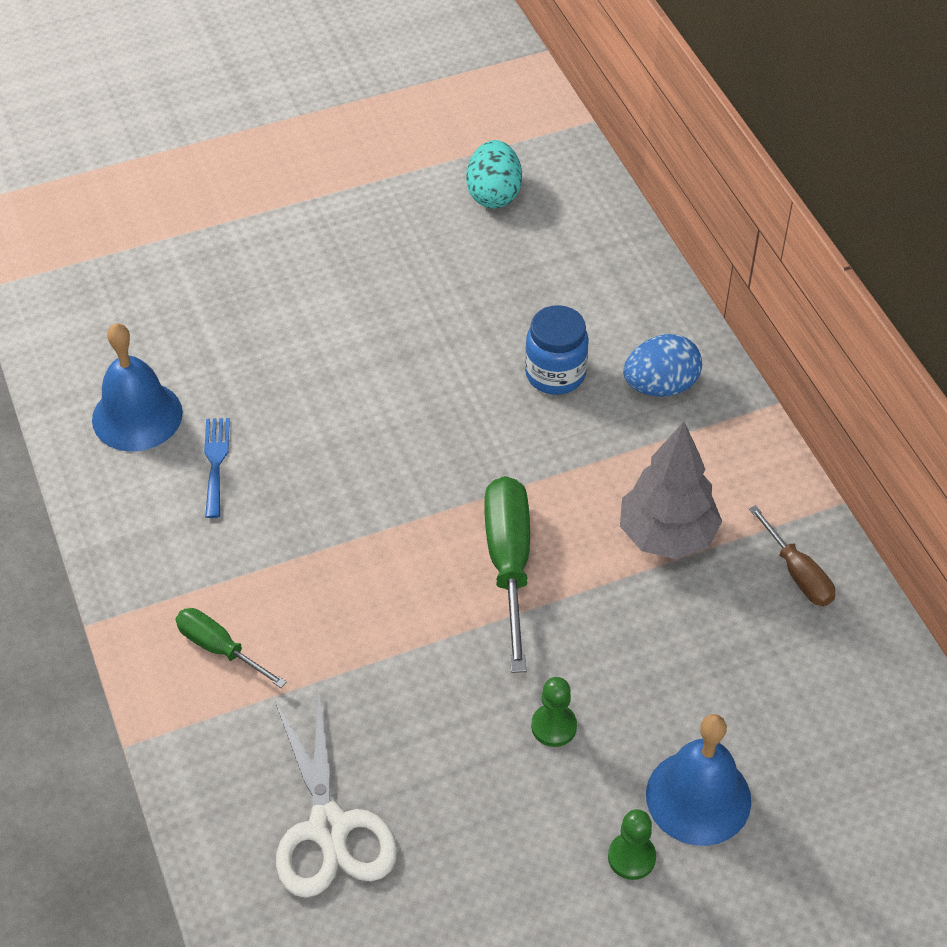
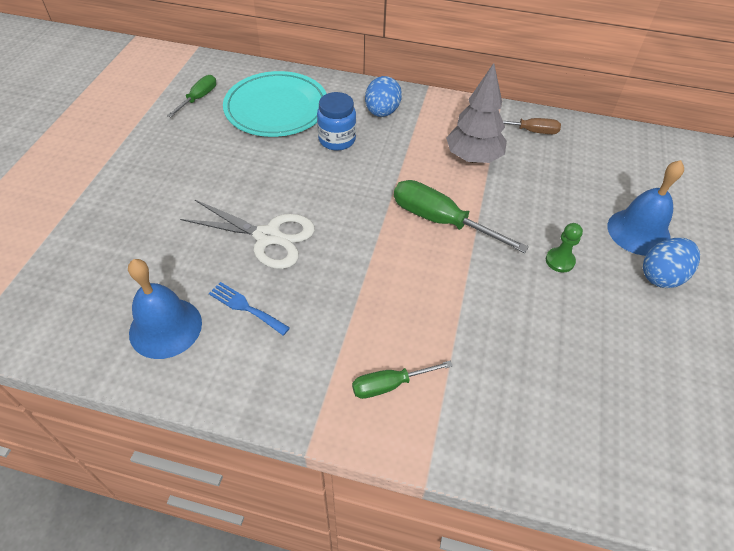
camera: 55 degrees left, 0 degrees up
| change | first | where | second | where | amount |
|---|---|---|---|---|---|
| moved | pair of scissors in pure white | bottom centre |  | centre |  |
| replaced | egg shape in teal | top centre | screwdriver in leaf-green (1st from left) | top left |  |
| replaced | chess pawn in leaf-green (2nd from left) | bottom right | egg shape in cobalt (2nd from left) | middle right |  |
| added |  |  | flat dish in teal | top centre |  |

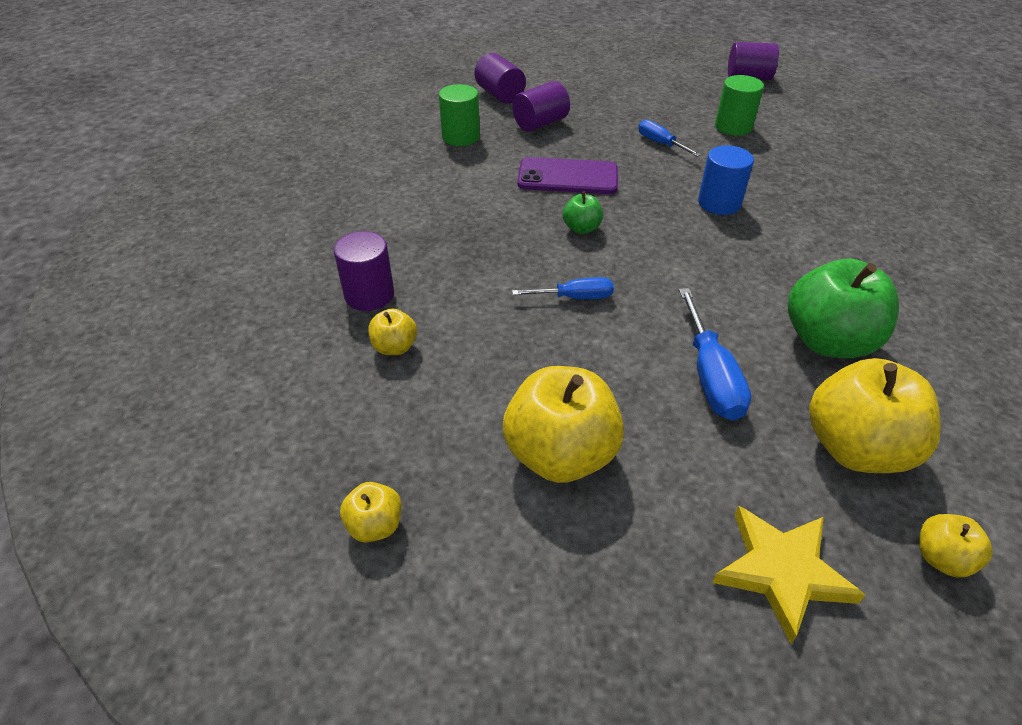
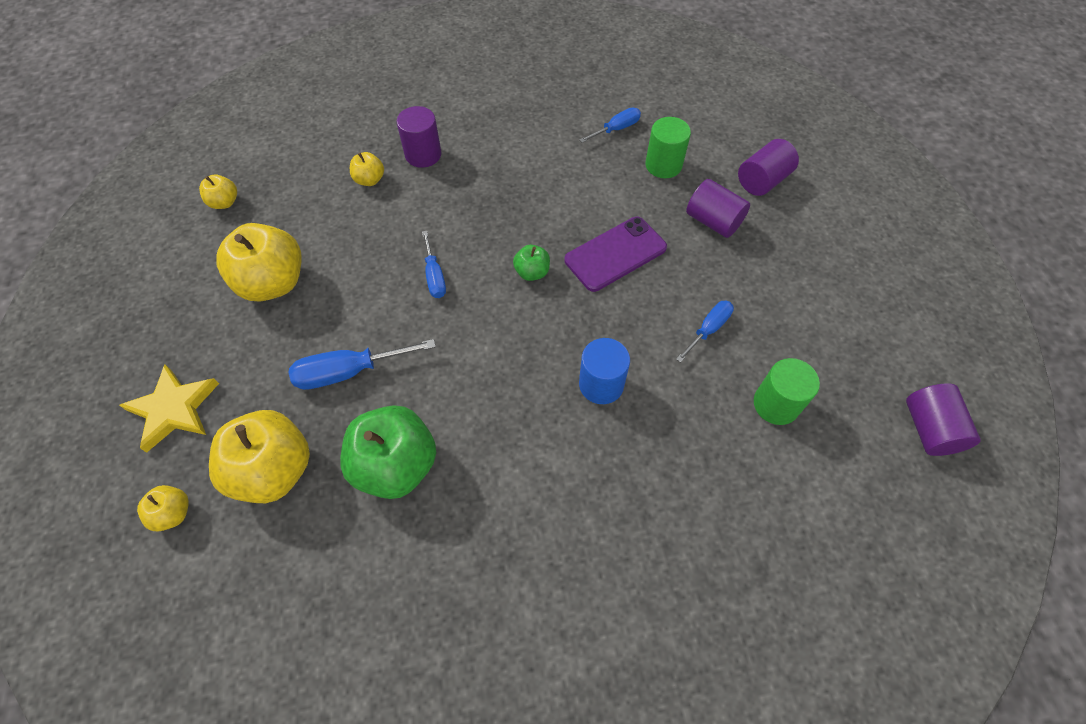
camera: 80 degrees right, 15 degrees up
| change | first | where | second | where | amount |
|---|---|---|---|---|---|
| turned | mobile phone in violet | top centre |  | centre | 60 degrees clockwise |
| added |  |  | screwdriver in cobalt (3rd from left) | top centre |  |

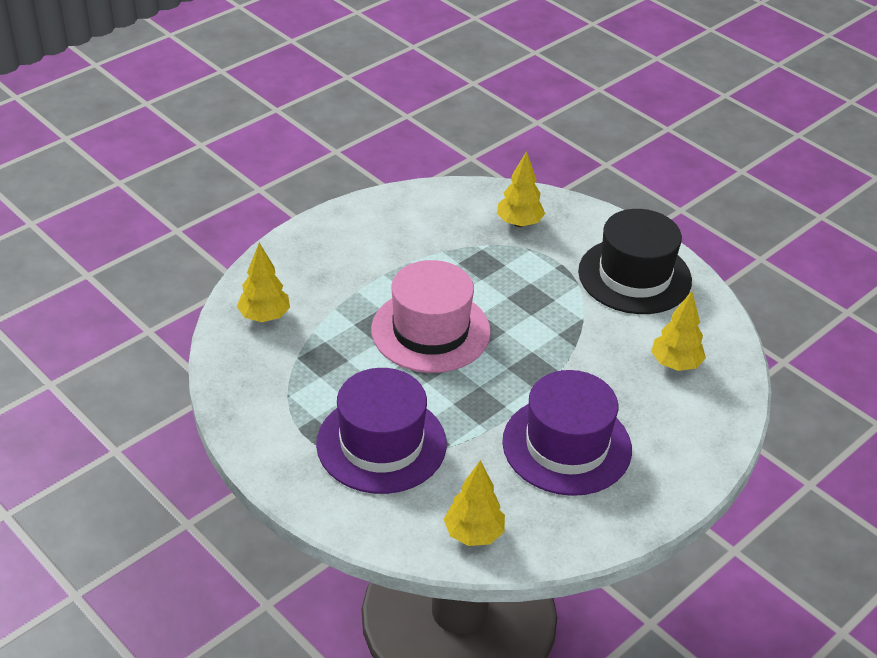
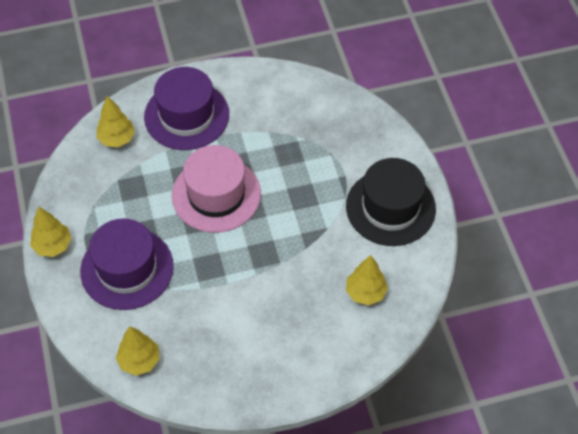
camera: 30 degrees right, 15 degrees up
| change | first | where | second | where | amount |
|---|---|---|---|---|---|
| moved | toy tree in yellow (3rd from left in the first image) | top centre | toy tree in yellow (1st from left) | middle left |  |
| moved | tall hat in violet (2nd from left) | centre |  | top left |  |

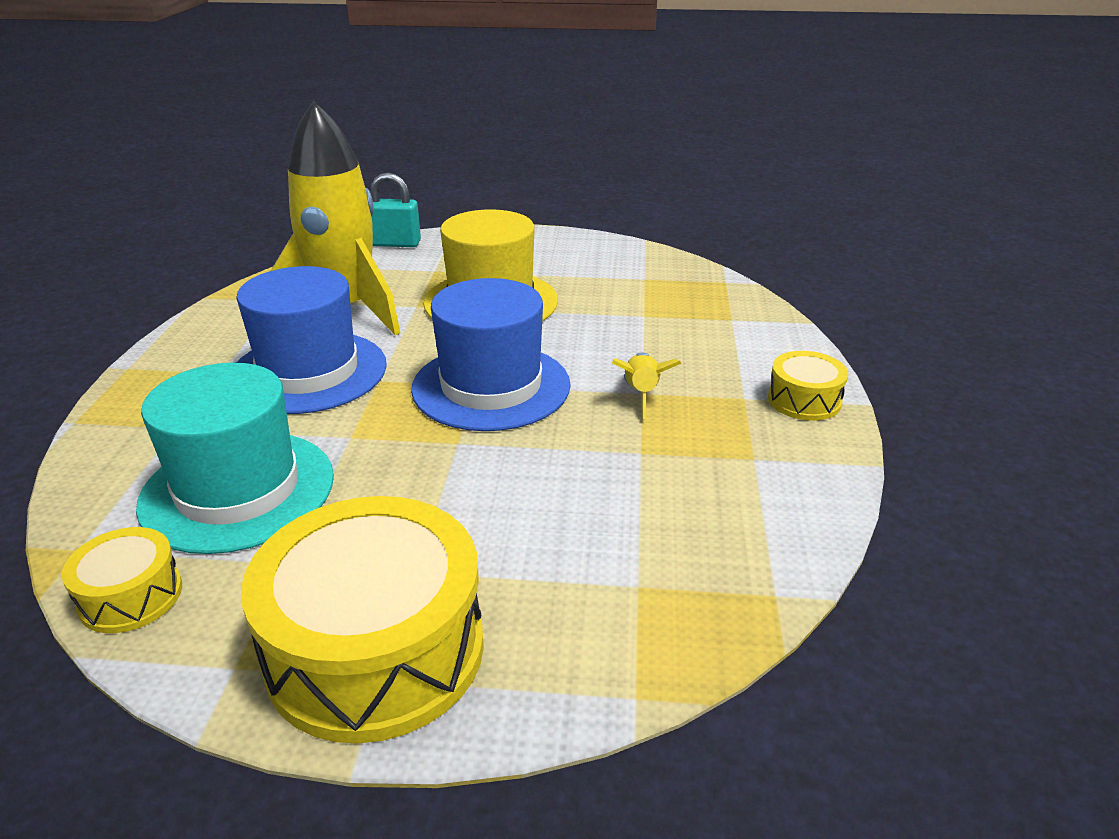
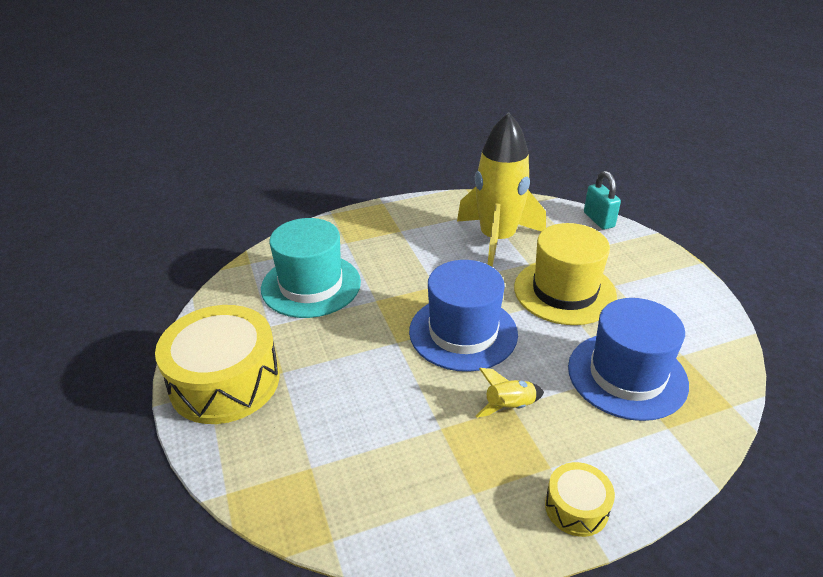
camera: 65 degrees right, 5 degrees up
| change | first | where | second | where | amount |
|---|---|---|---|---|---|
| removed | drum in yellow (1st from left) | bottom left |  |  |  |
| moved | tall hat in cobalt (1st from left in the first image) | middle left | tall hat in cobalt (2nd from left) | middle right |  |

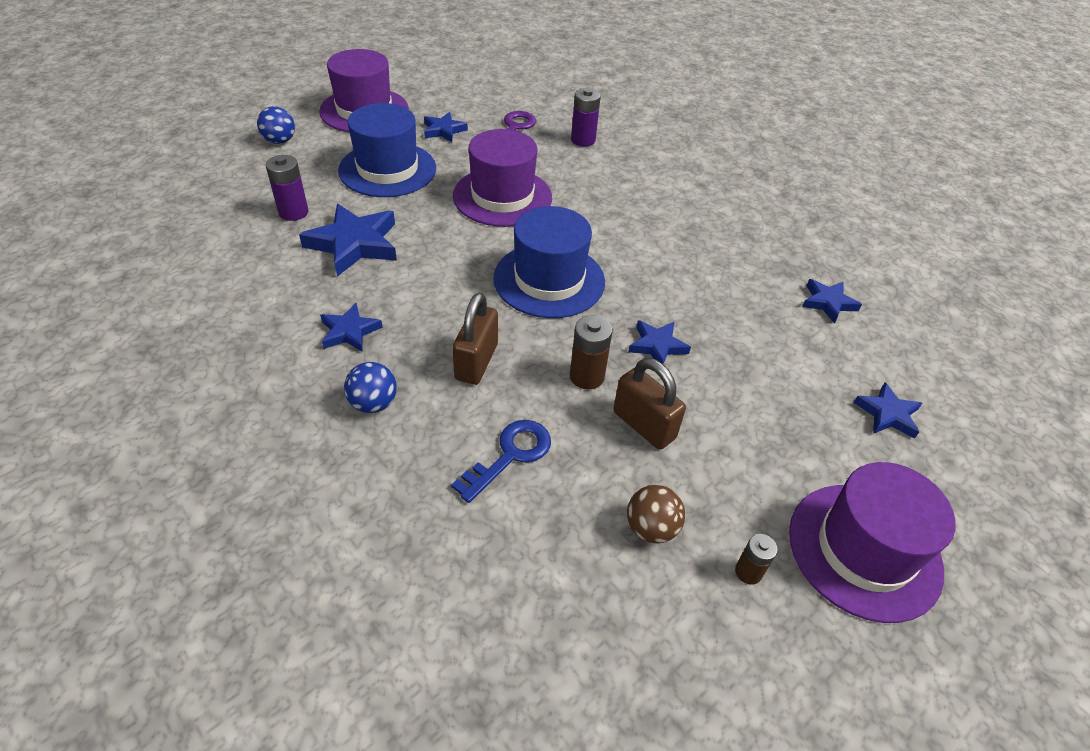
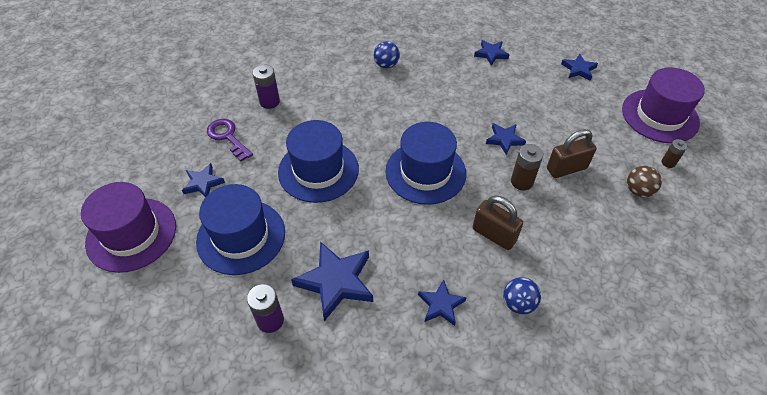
camera: 65 degrees left, 5 degrees up
| change | first | where | second | where | amount |
|---|---|---|---|---|---|
| moved | play ball in cobalt (1st from left) | top left |  | top centre |  |
| removed | door key in cobalt | centre |  |  |  |
| recoloured | tall hat in violet (2nd from left) | top centre | tall hat in cobalt (2nd from left) | centre |  |

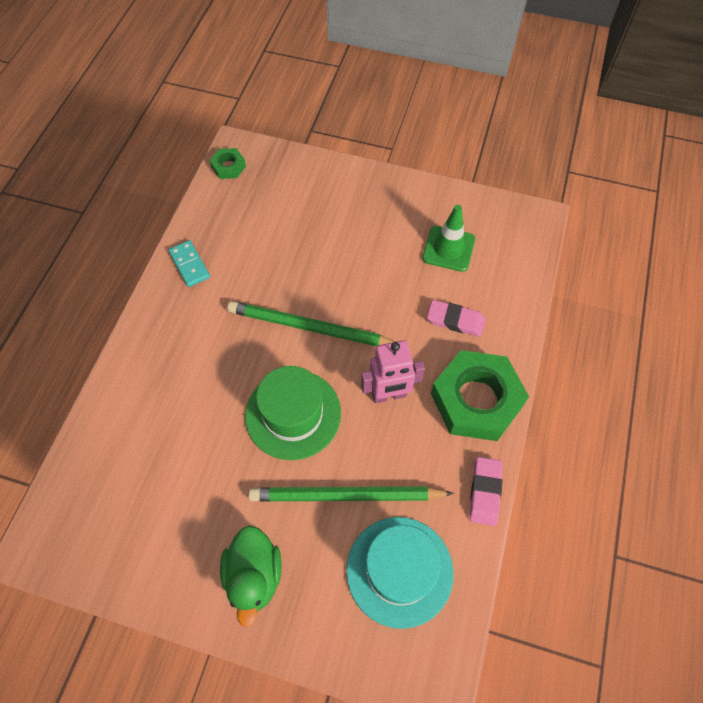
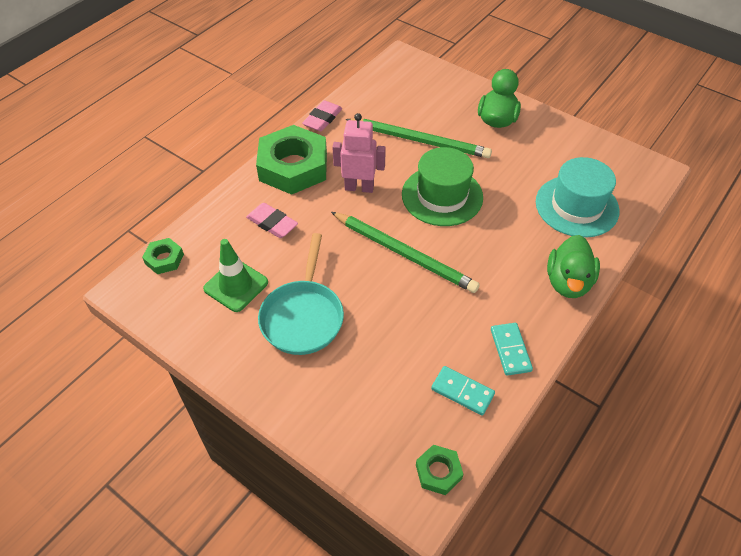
camera: 160 degrees left, 10 degrees down
| change | first | where | second | where | amount |
|---|---|---|---|---|---|
| moved | tall hat in teal | bottom centre |  | middle right |  |
| added |  |  | nut in leaf-green (1st from left) | middle left |  |
| added |  |  | pan in teal | centre |  |
| added |  |  | domino tile in teal (1st from left) | bottom centre |  |
| added |  |  | duck in leaf-green (2nd from left) | middle right |  |

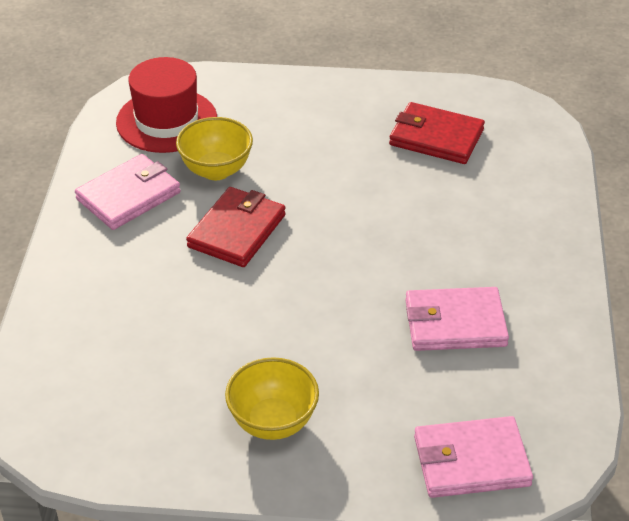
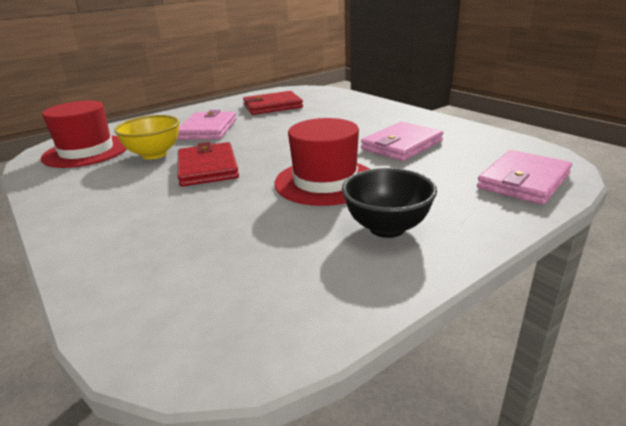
camera: 40 degrees left, 15 degrees down
| change | first | where | second | where | amount |
|---|---|---|---|---|---|
| moved | wallet in pink (1st from left) | middle left |  | top left |  |
| recoloured | bowl in yellow (2nd from left) | bottom centre | bowl in black | centre |  |
| added |  |  | tall hat in crimson (2nd from left) | centre |  |

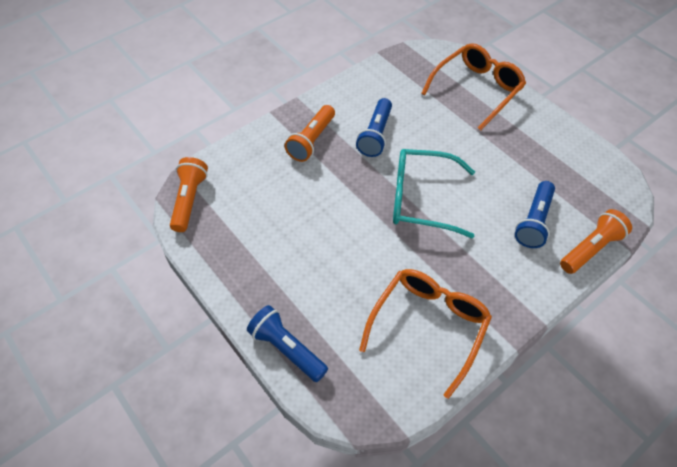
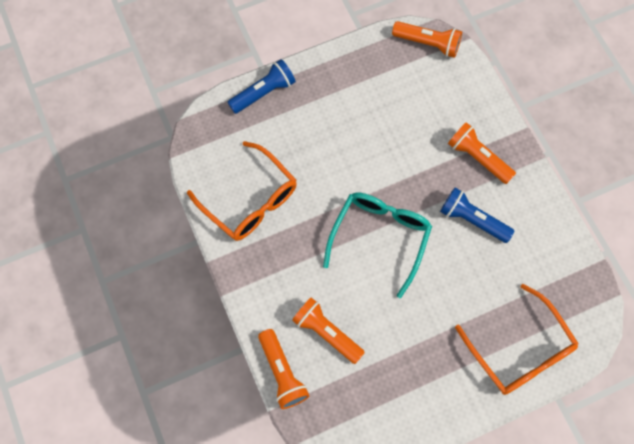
camera: 105 degrees right, 15 degrees up
| change | first | where | second | where | amount |
|---|---|---|---|---|---|
| recoloured | flashlight in cobalt (3rd from left) | middle right | flashlight in orange-coloured (2nd from left) | bottom centre |  |

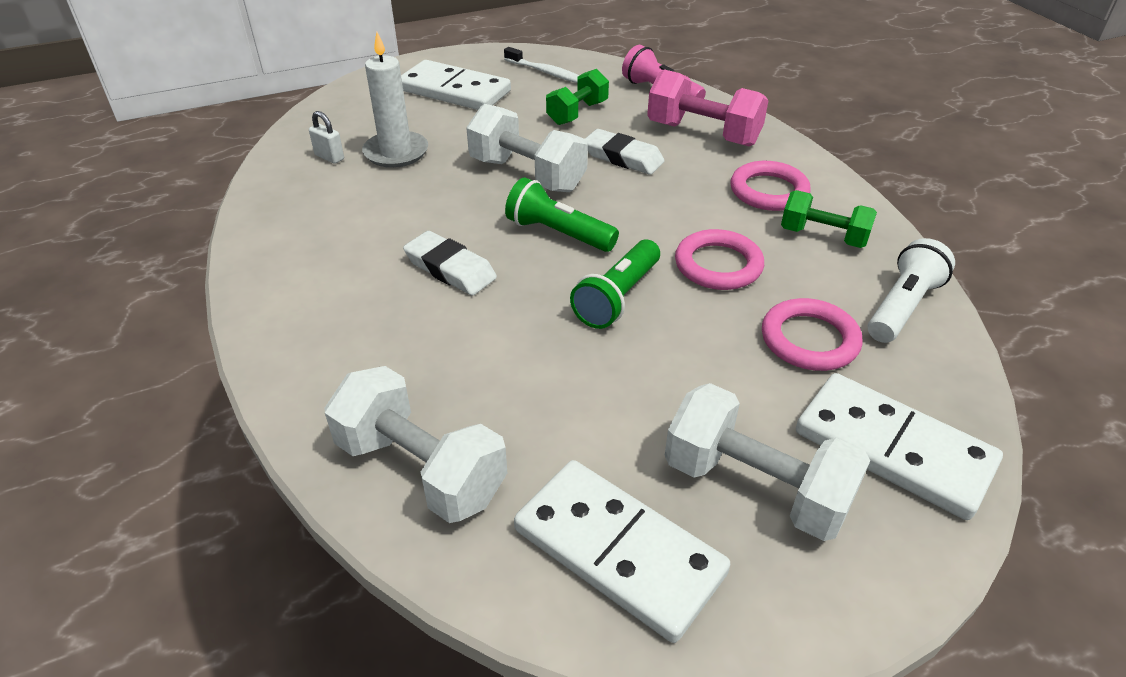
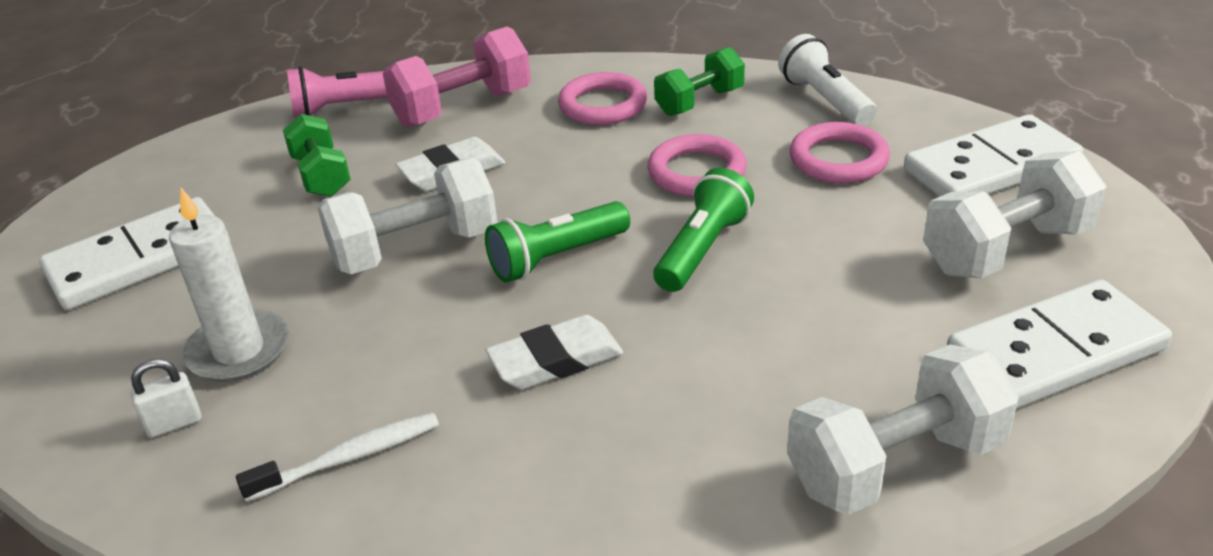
camera: 60 degrees left, 5 degrees down
| change | first | where | second | where | amount |
|---|---|---|---|---|---|
| moved | dental brush in pure white | top centre |  | bottom left |  |
| turned | flashlight in leaf-green (2nd from left) | centre |  | centre | 120 degrees counterclockwise |

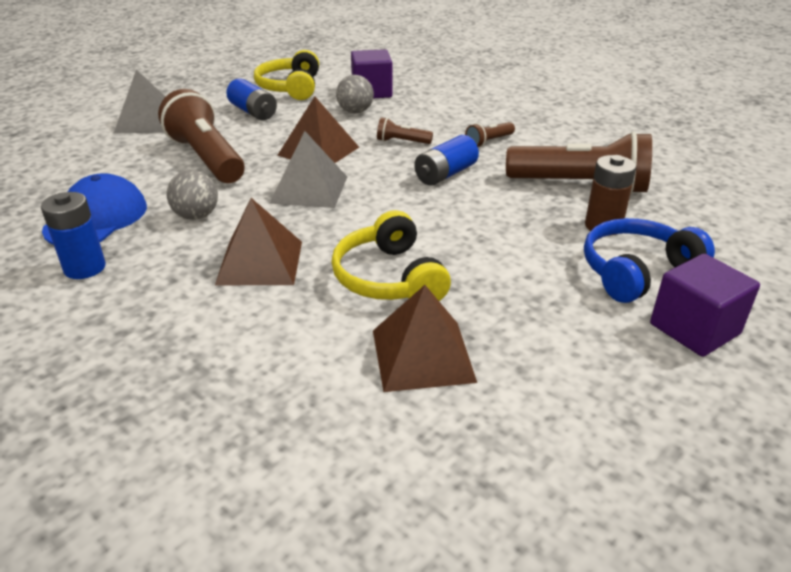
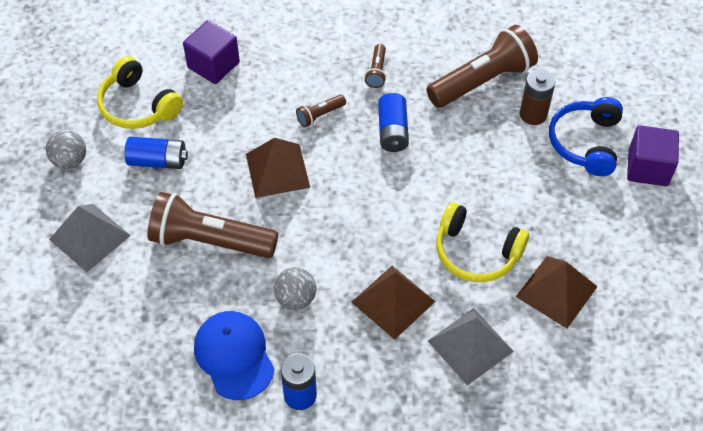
camera: 45 degrees left, 20 degrees up
| change | first | where | second | where | amount |
|---|---|---|---|---|---|
| moved | pyramid in grey (2nd from left) | top centre |  | bottom right |  |
| moved | play ball in grey (2nd from left in the first image) | top centre | play ball in grey (1st from left) | middle left |  |

